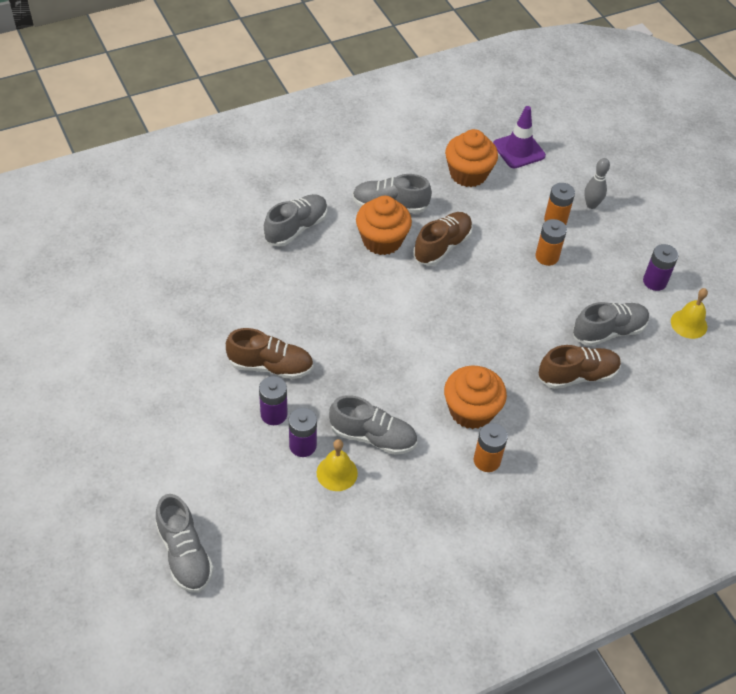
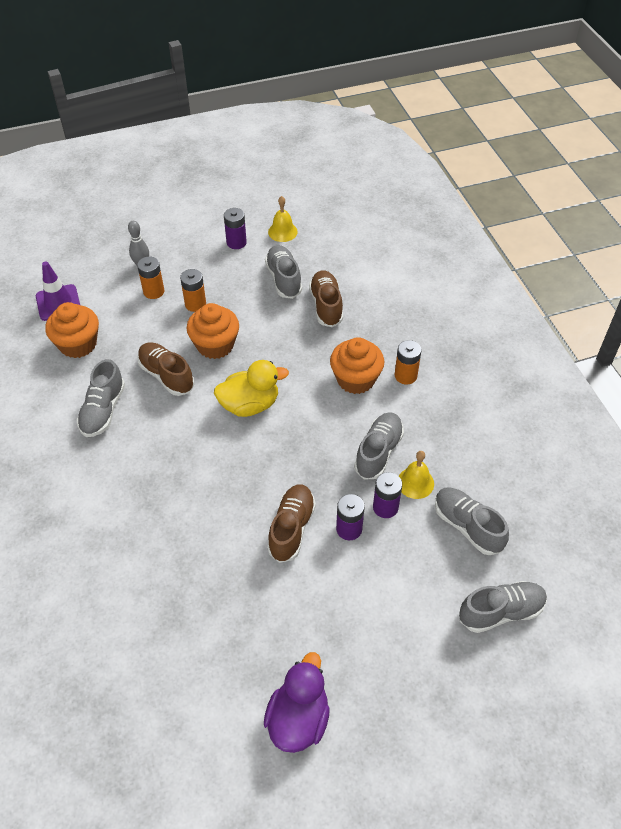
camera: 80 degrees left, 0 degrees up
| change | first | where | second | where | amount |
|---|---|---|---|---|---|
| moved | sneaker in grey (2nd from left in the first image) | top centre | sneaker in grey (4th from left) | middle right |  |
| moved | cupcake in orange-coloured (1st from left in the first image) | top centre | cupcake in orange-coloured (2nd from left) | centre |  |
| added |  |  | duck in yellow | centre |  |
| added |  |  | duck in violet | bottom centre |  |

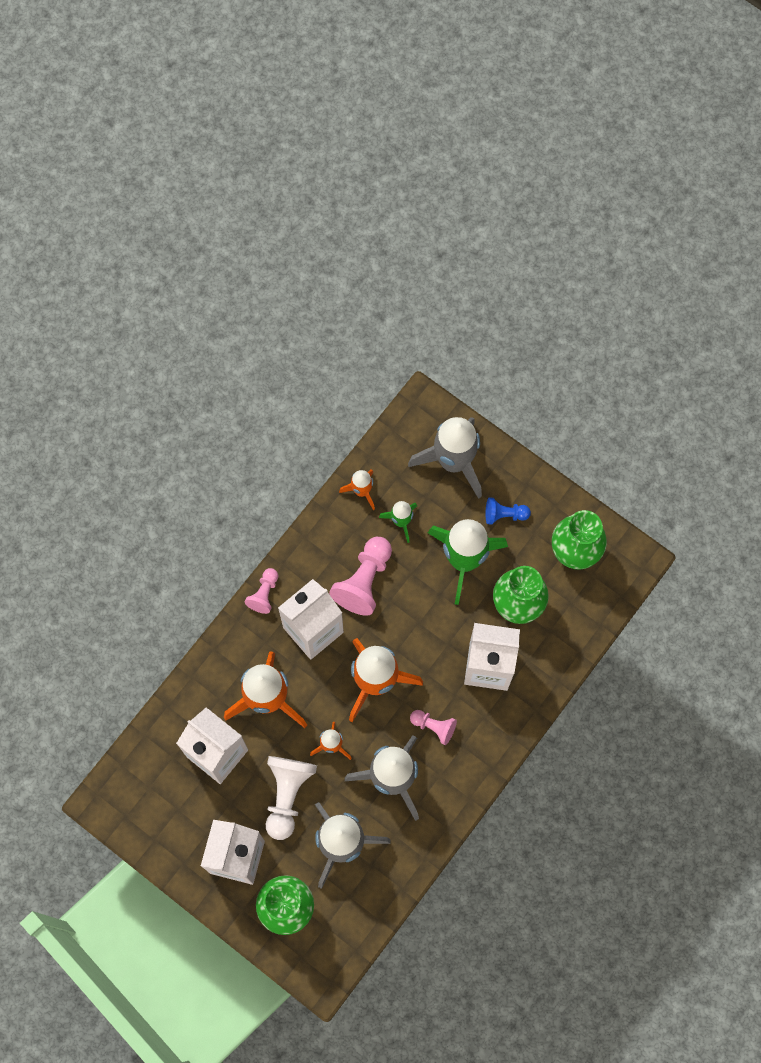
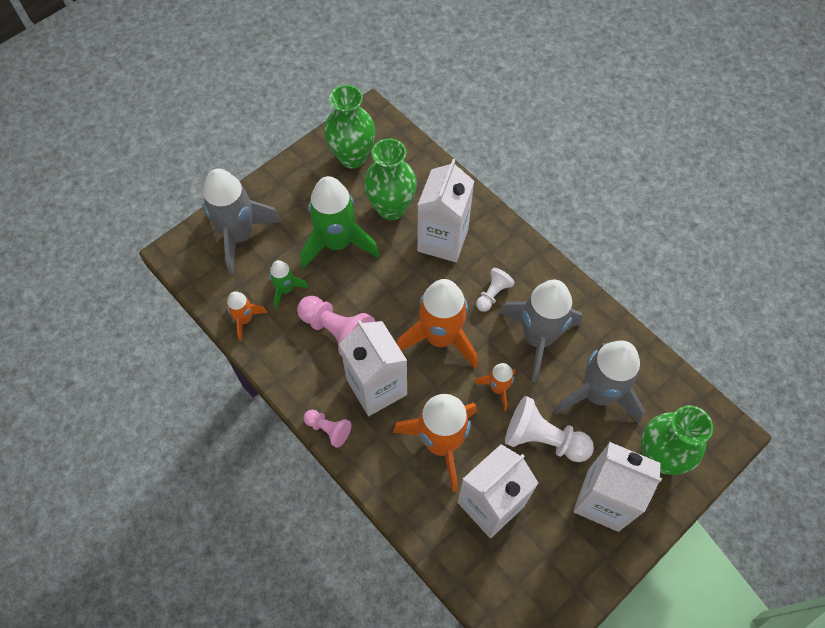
camera: 80 degrees left, 10 degrees down
| change | first | where | second | where | amount |
|---|---|---|---|---|---|
| recoloured | chess pawn in pink (3rd from left) | bottom centre | chess pawn in pure white (1st from left) | centre |  |
| removed | chess pawn in cobalt | middle right |  |  |  |

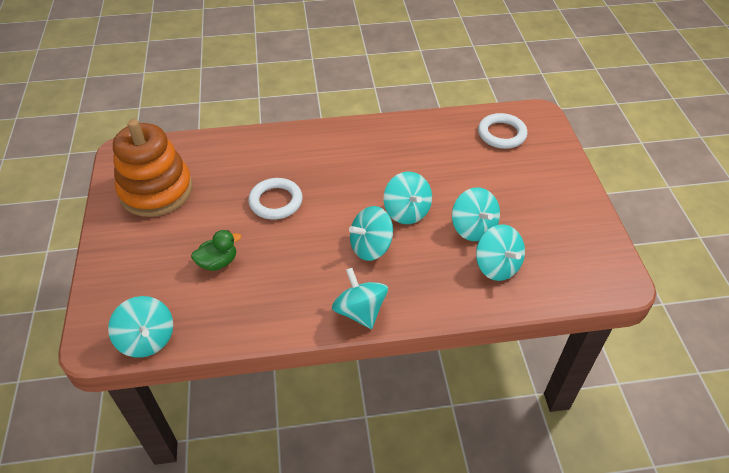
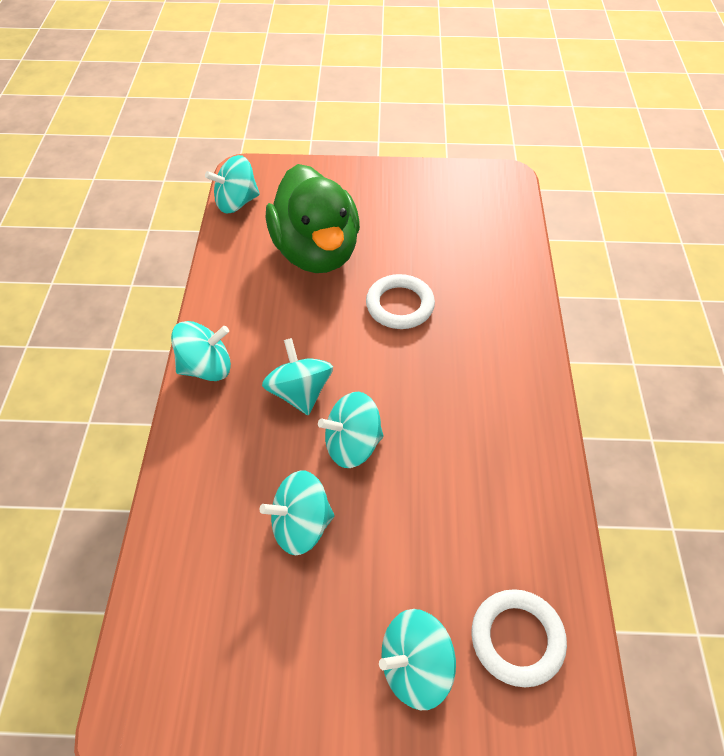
camera: 100 degrees right, 5 degrees up
| change | first | where | second | where | amount |
|---|---|---|---|---|---|
| removed | stacking rings in orange-coloured | middle left |  |  |  |
| resized | duck in leaf-green | middle left |  | top centre | x2.40 |
| moved | whirligig in teal (6th from left) | middle right |  | bottom centre |  |

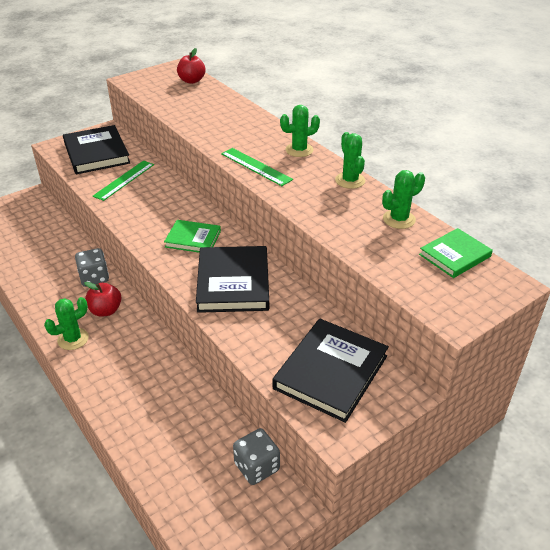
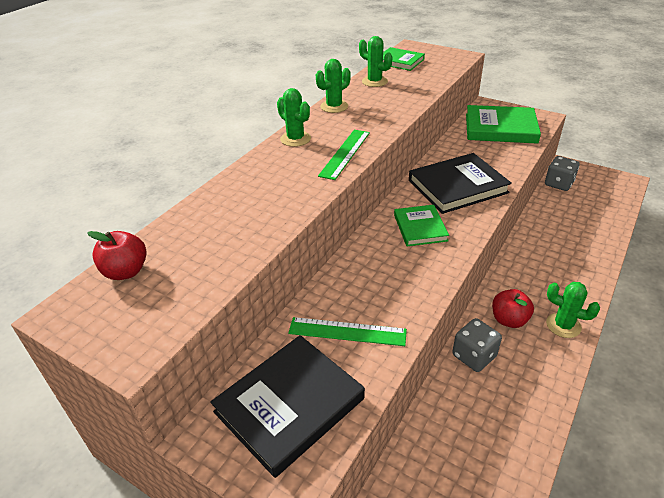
camera: 110 degrees left, 0 degrees up
| change | first | where | second | where | amount |
|---|---|---|---|---|---|
| recoloured | hardcover in black (3rd from left) | bottom centre | hardcover in leaf-green (3rd from left) | top right |  |

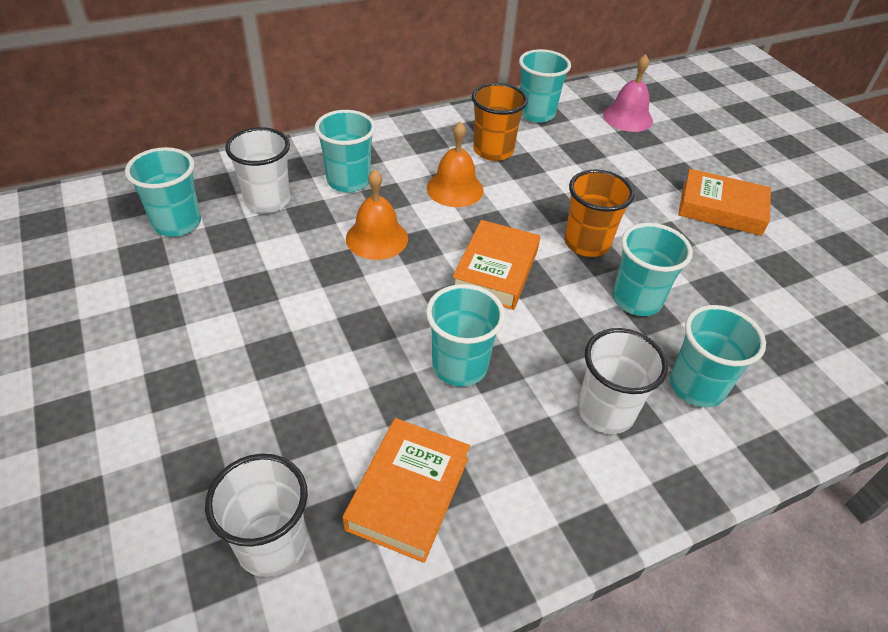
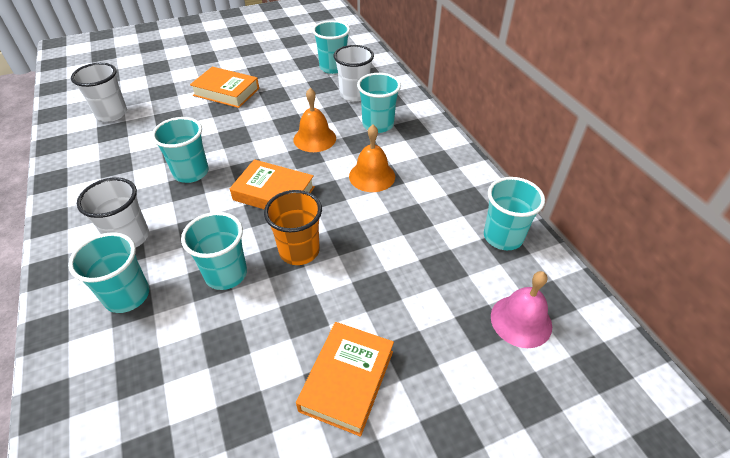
camera: 95 degrees right, 0 degrees up
| change | first | where | second | where | amount |
|---|---|---|---|---|---|
| moved | hardcover in orange-coloured (1st from left) | bottom centre |  | top left |  |
| removed | cup in orange-coloured (1st from left) | top centre |  |  |  |

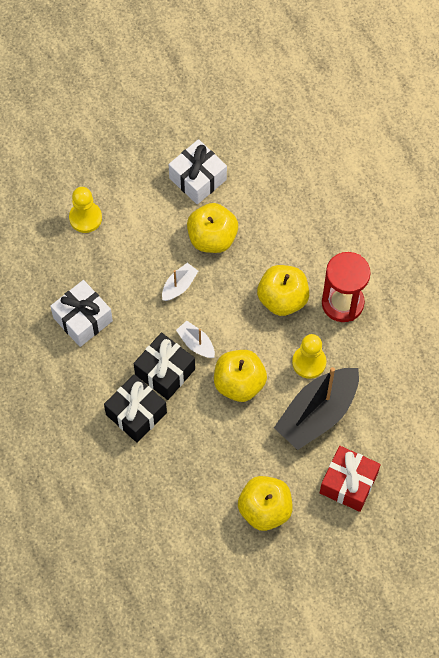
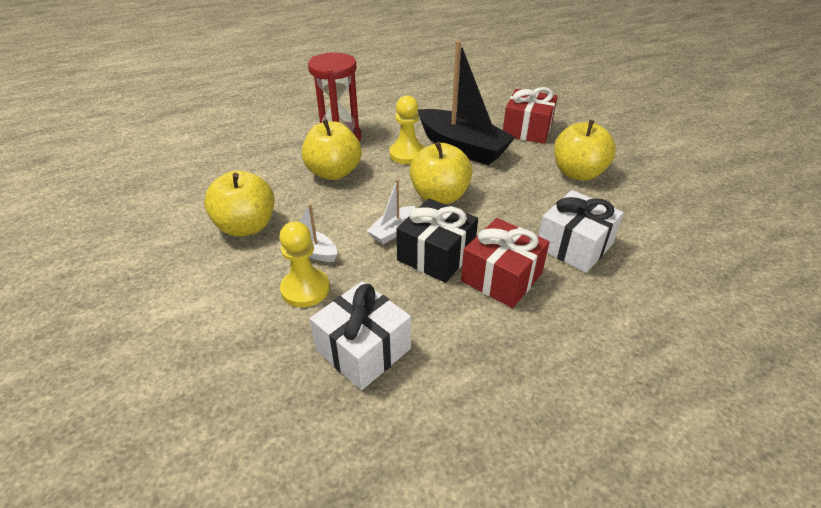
camera: 95 degrees left, 25 degrees down
| change | first | where | second | where | amount |
|---|---|---|---|---|---|
| moved | chess pawn in yellow (1st from left) | top left |  | centre |  |
| recoloured | wrapped gift in black (1st from left) | middle left | wrapped gift in crimson (1st from left) | centre |  |
| moved | wrapped gift in pure white (2nd from left) | top centre |  | middle right |  |

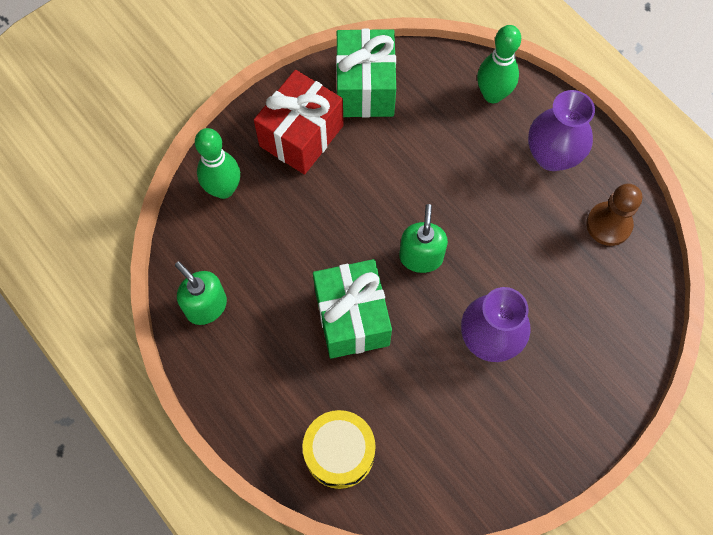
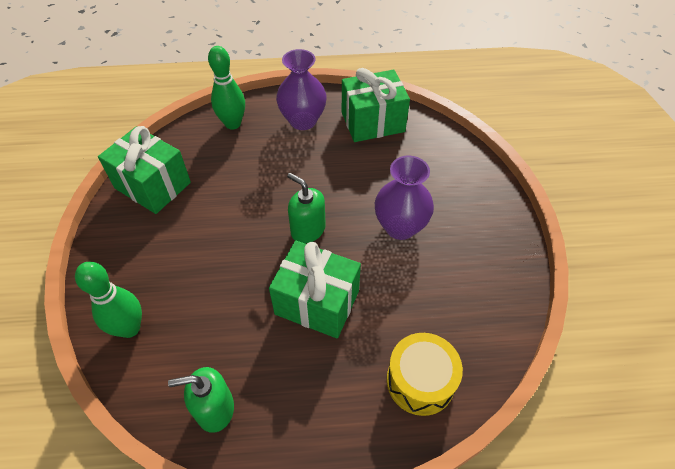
camera: 55 degrees left, 15 degrees down
| change | first | where | second | where | amount |
|---|---|---|---|---|---|
| removed | wrapped gift in crimson | top centre |  |  |  |
| replaced | chess pawn in brown | middle right | wrapped gift in leaf-green (3rd from left) | top centre |  |

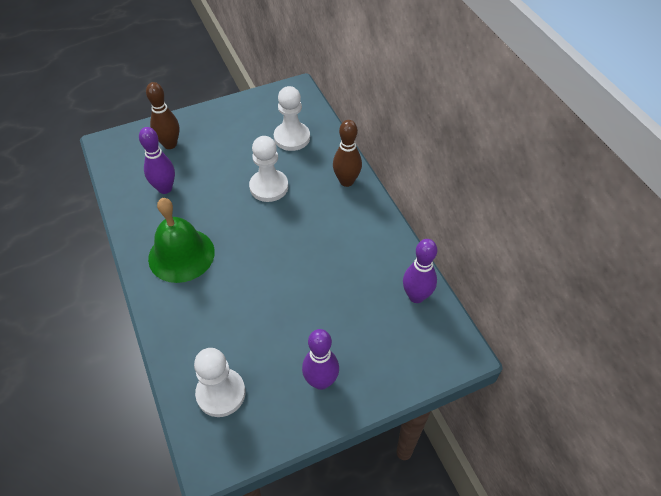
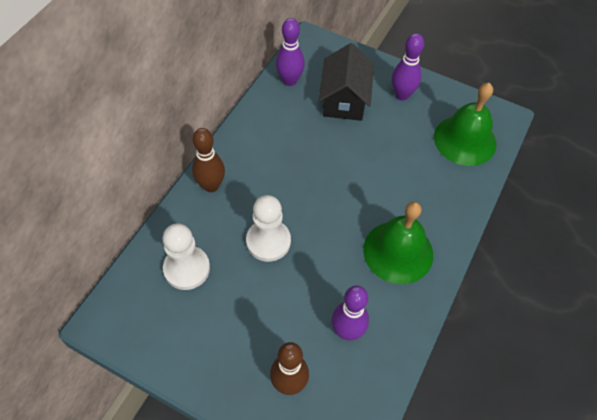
camera: 130 degrees left, 5 degrees up
| change | first | where | second | where | amount |
|---|---|---|---|---|---|
| replaced | chess pawn in pure white (1st from left) | bottom left | school bell in leaf-green (2nd from left) | top right |  |
| added |  |  | toy house in black | top centre |  |

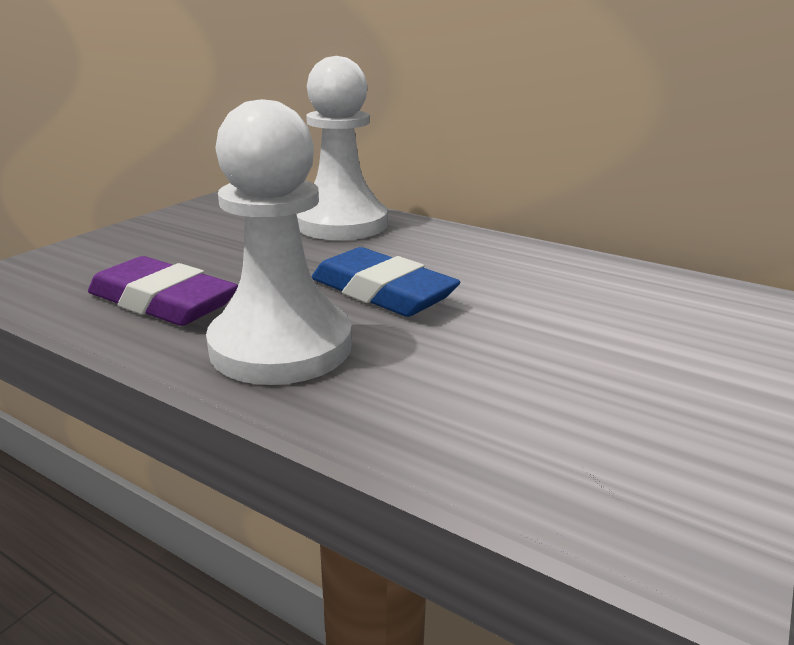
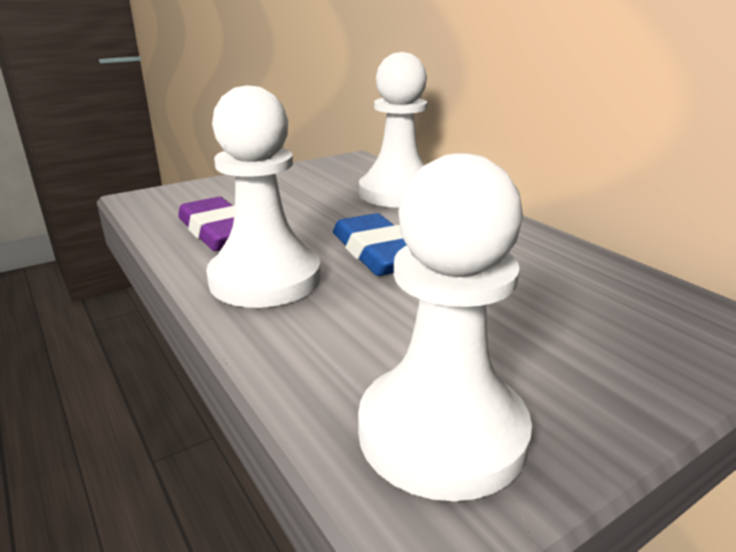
camera: 25 degrees right, 0 degrees up
| change | first | where | second | where | amount |
|---|---|---|---|---|---|
| added |  |  | chess pawn in pure white (3rd from left) | centre |  |

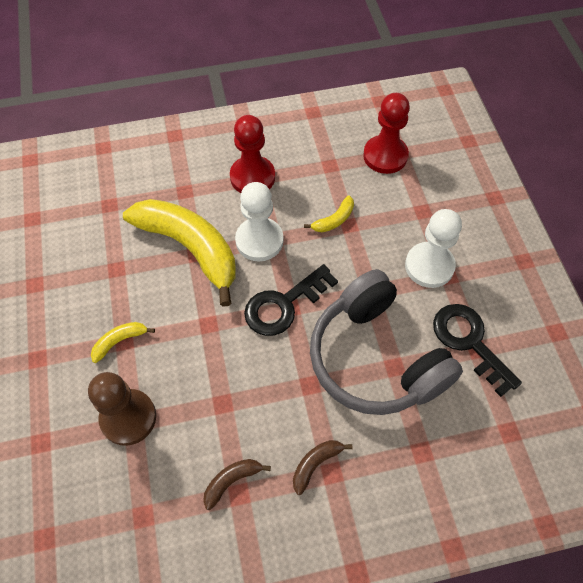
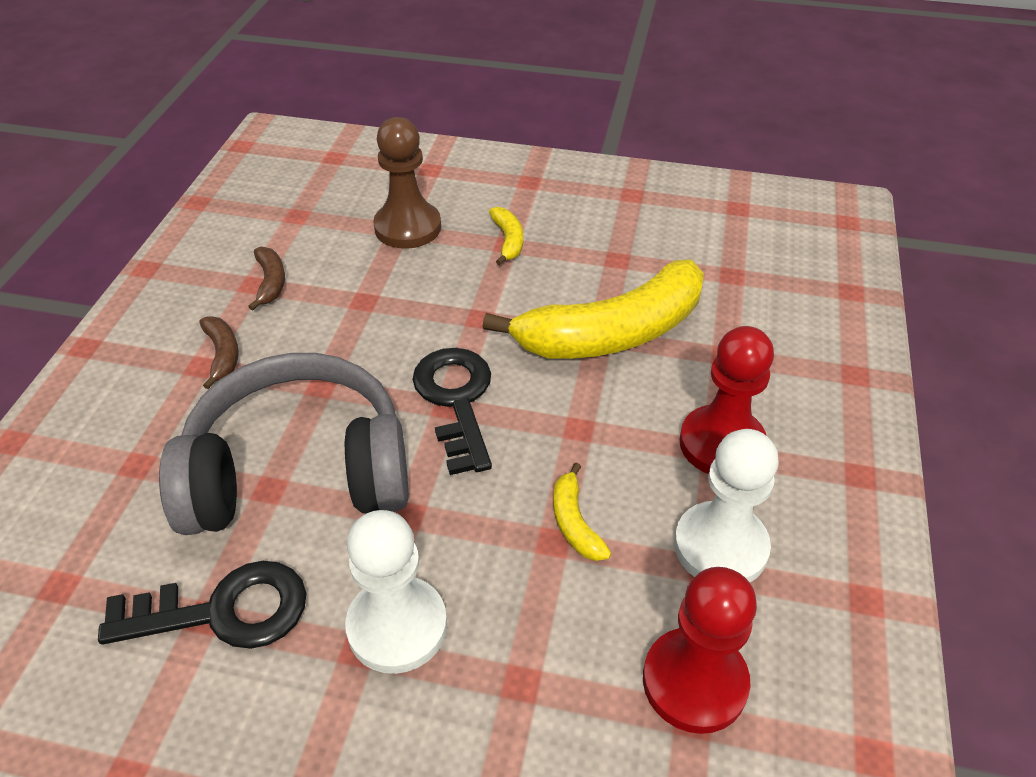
camera: 115 degrees right, 15 degrees down
| change | first | where | second | where | amount |
|---|---|---|---|---|---|
| moved | chess pawn in pure white (1st from left in the first image) | centre | chess pawn in pure white (2nd from left) | middle right |  |

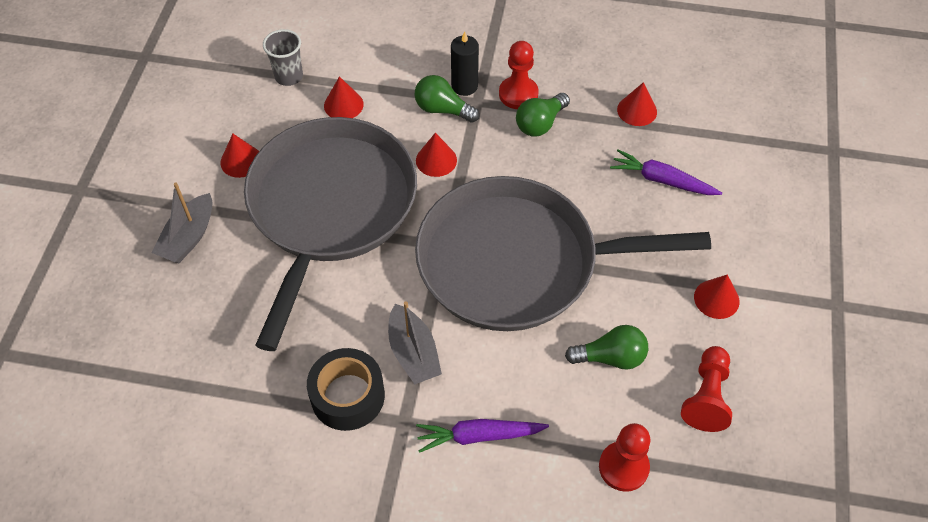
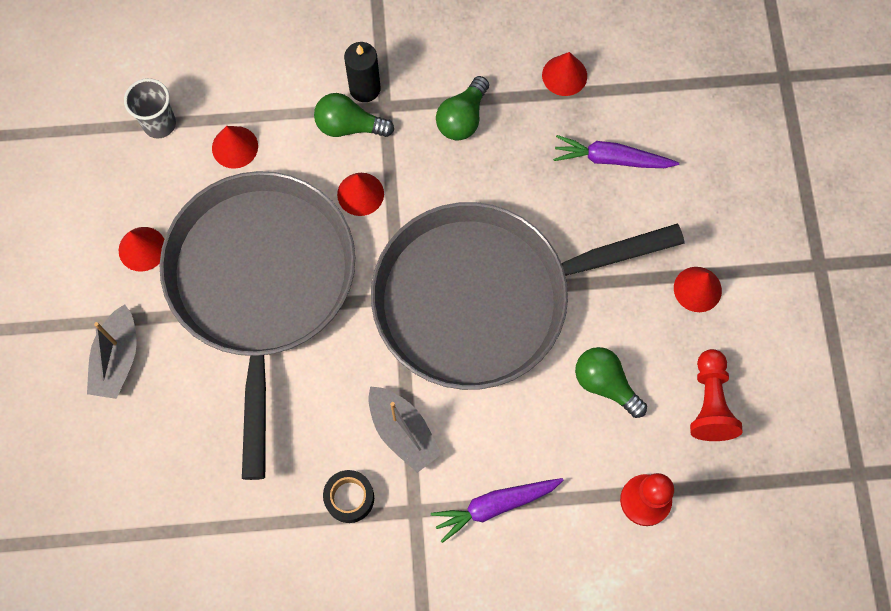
camera: 15 degrees left, 15 degrees up
| change | first | where | second | where | amount |
|---|---|---|---|---|---|
| resized | roll of tape in black | bottom centre |  | bottom centre | x0.63 |
| removed | chess pawn in crimson (1st from left) | top centre |  |  |  |
| turned | light bulb in leaf-green (3rd from left) | centre |  | middle right | 120 degrees counterclockwise |

